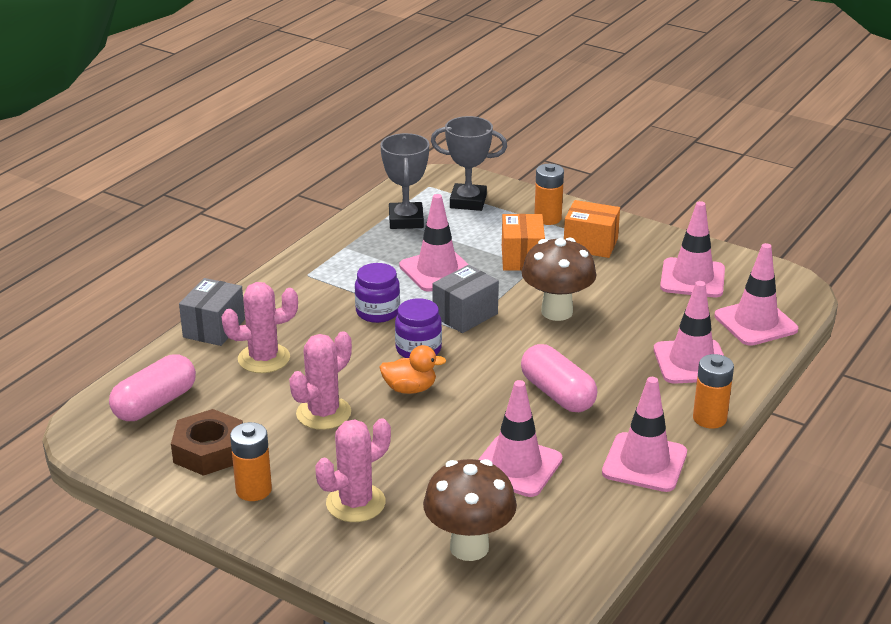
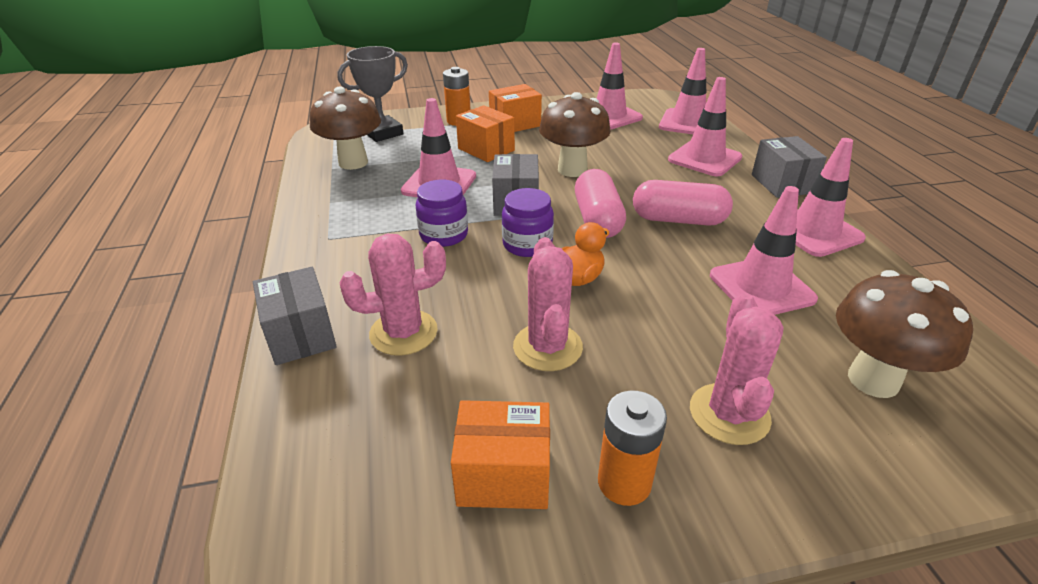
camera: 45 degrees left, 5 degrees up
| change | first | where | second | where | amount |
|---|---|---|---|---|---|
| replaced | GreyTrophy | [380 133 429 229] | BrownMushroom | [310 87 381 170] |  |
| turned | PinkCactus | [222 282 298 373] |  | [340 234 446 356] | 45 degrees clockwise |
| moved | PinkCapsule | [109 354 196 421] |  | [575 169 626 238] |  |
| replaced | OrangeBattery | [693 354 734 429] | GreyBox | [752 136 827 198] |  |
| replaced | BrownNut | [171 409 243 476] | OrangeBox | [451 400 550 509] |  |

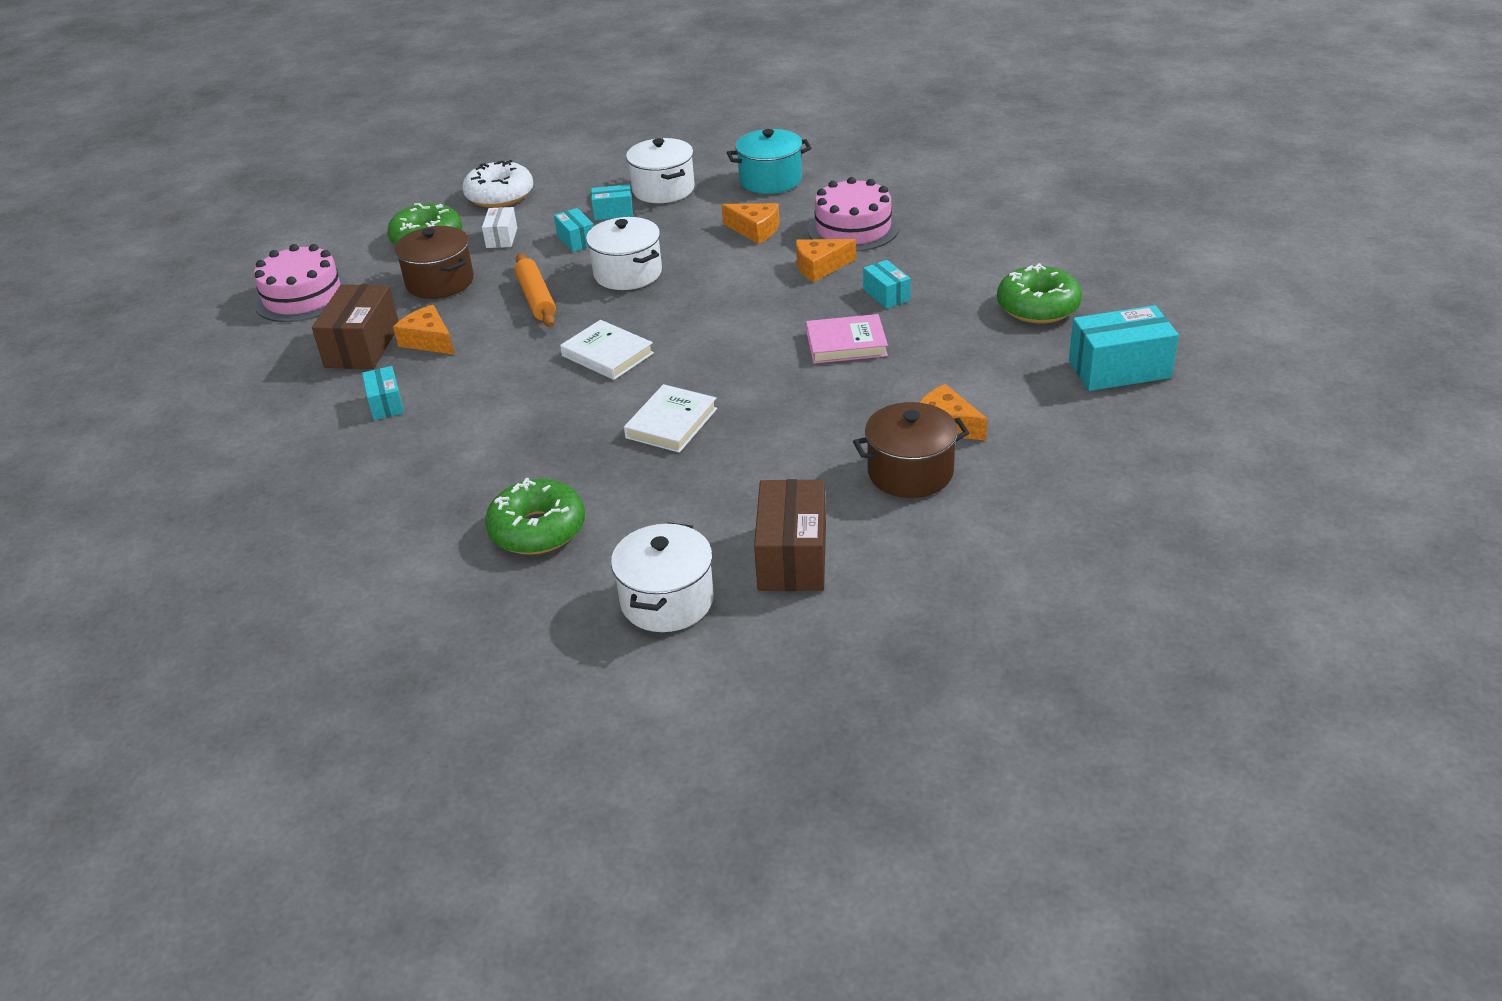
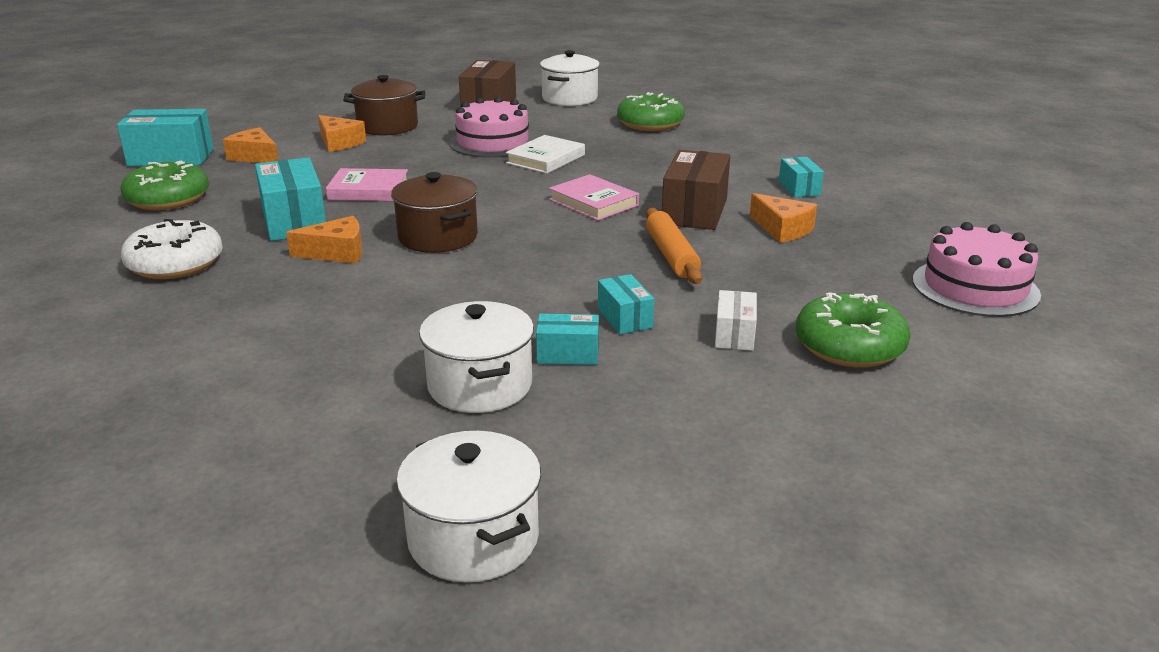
camera: 175 degrees left, 10 degrees down
| change | first | where | second | where | amount |
|---|---|---|---|---|---|
| removed | TurquoisePot | [727 129 812 194] |  |  |  |
| moved | WhiteDonut | [462 160 533 208] |  | [121 219 223 279] |  |
| moved | PinkCake | [807 177 899 252] |  | [449 97 536 158] |  |
| moved | OrangeCheese | [722 203 780 244] |  | [223 127 278 163] |  |
| moved | WhitePot | [586 217 662 290] |  | [396 431 541 582] |  |
| moved | BrownPot | [394 226 474 299] |  | [391 172 478 253] |  |
| resized | TurquoiseBox | [863 260 911 309] |  | [255 157 326 241] | x1.81 |
| moved | BrownBox | [312 284 399 369] |  | [662 150 730 230] |  |
| recoloured | WhiteBook | [560 320 654 380] | PinkBook | [549 174 639 221] |  |

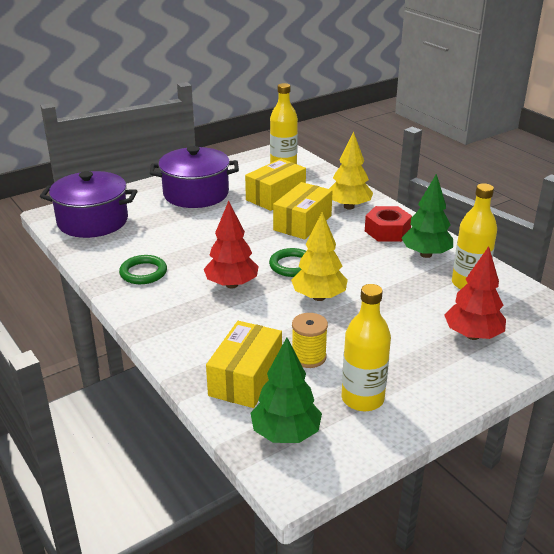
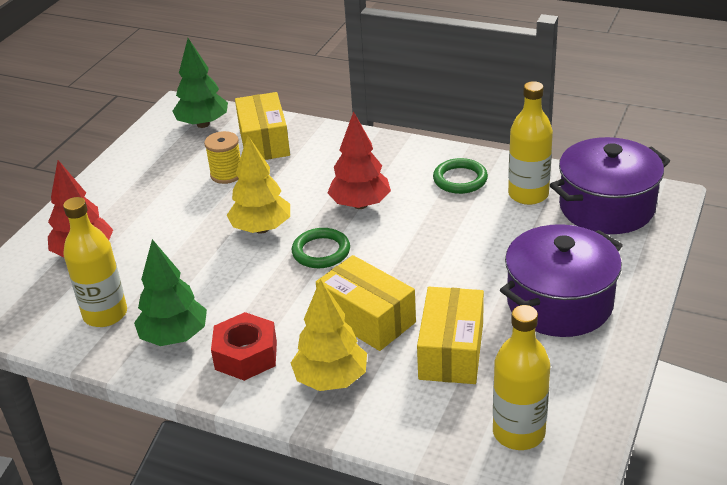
camera: 150 degrees right, 5 degrees up
| change | first | where | second | where | amount |
|---|---|---|---|---|---|
| turned | YellowBox | [273 182 333 239] |  | [316 255 416 351] | 45 degrees counterclockwise |
| moved | YellowBottle | [342 284 391 411] |  | [508 81 553 205] |  |

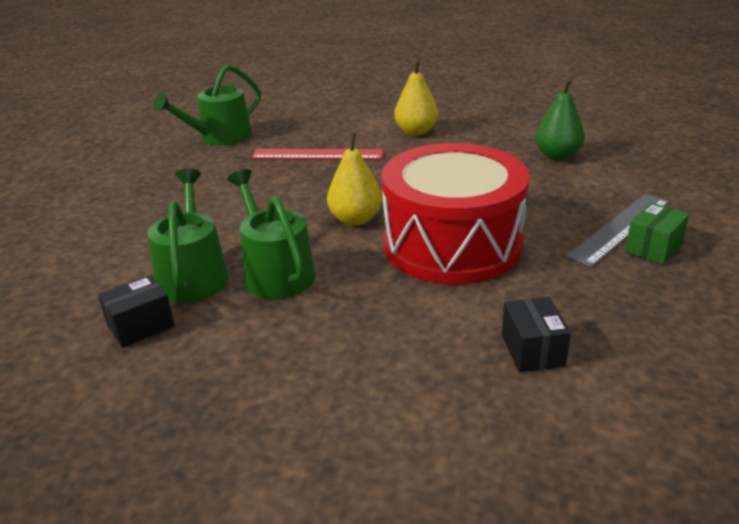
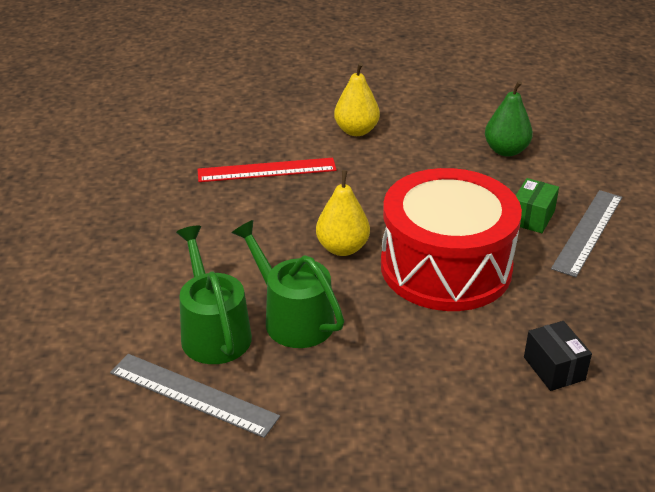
camera: 15 degrees left, 5 degrees up
| change | first | where | second | where | amount |
|---|---|---|---|---|---|
| removed | GreenWateringCan | [153 64 261 146] |  |  |  |
| moved | GreenBox | [625 202 690 265] |  | [516 178 559 233] |  |
| replaced | BlackBox | [98 275 175 348] | GreyRuler | [110 354 280 438] |  |

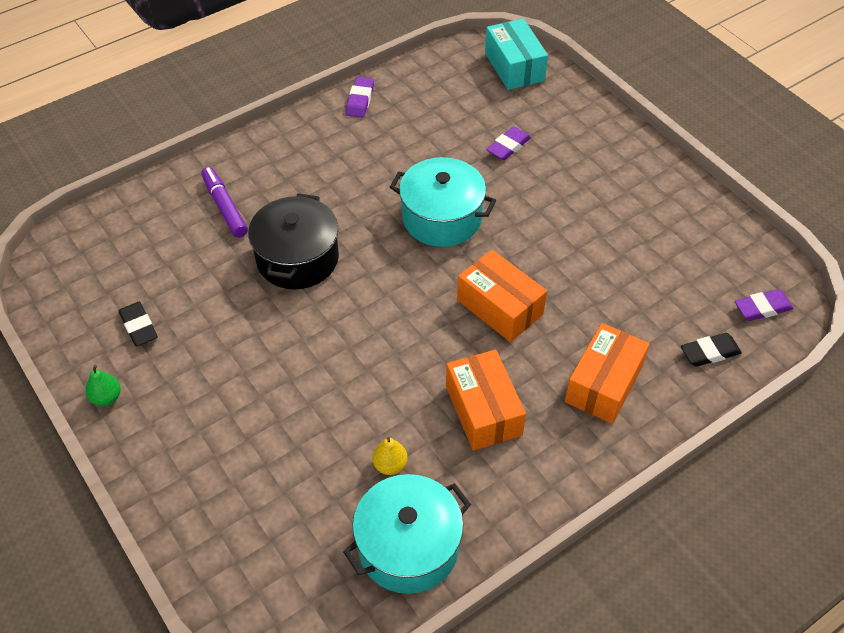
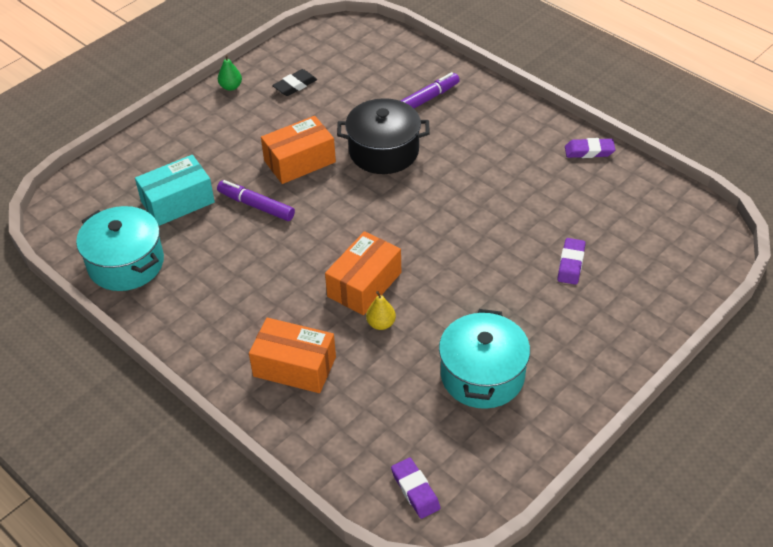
camera: 80 degrees right, 5 degrees down
| change | first | where | second | where | amount |
|---|---|---|---|---|---|
| moved | TurquoiseBox | [485 18 548 90] |  | [135 155 215 226] |  |
| turned | PurpleEraser | [486 126 531 161] |  | [557 238 586 285] | 75 degrees clockwise |
| moved | TurquoisePot | [390 157 496 247] |  | [439 309 530 409] |  |
| removed | BlackEraser | [681 333 742 367] |  |  |  |
| moved | OrangeBox | [446 349 526 451] |  | [261 116 336 184] |  |
| moved | YellowPear | [372 437 408 475] |  | [366 291 396 330] |  |
| added |  |  | PurpleMarker | [217 180 295 221] |  |

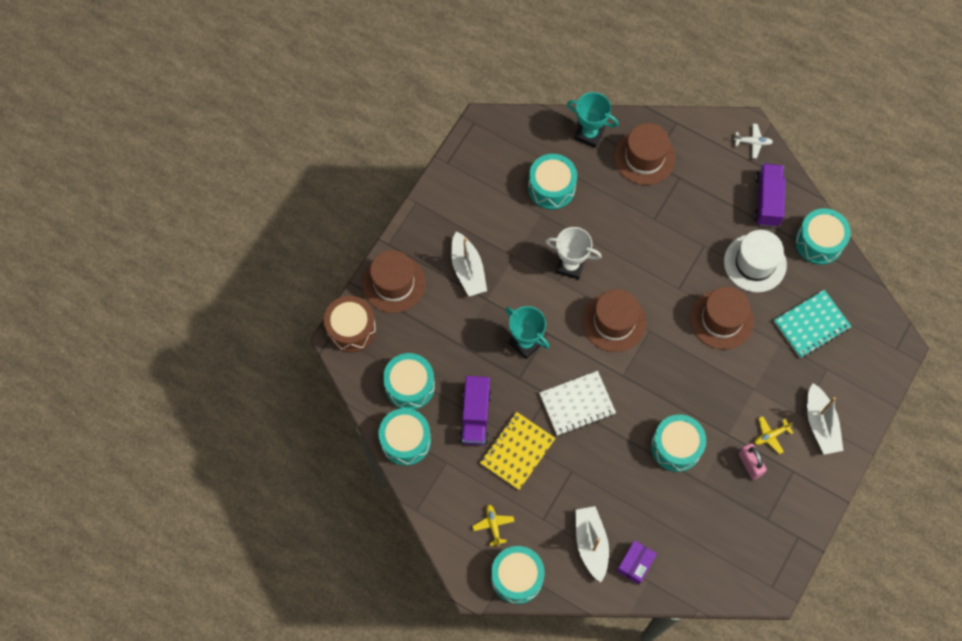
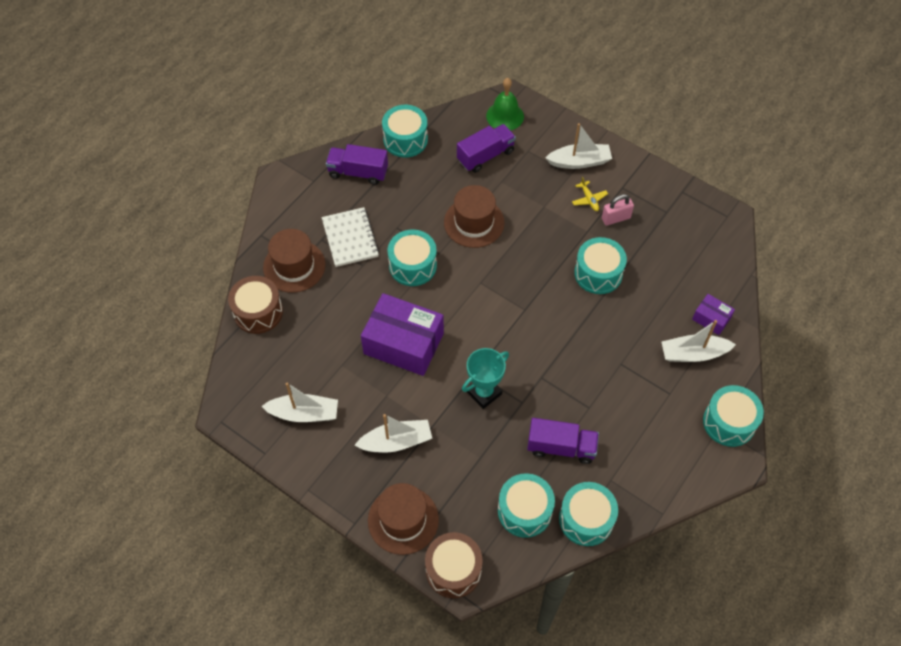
camera: 85 degrees left, 10 degrees down
| change | first | where | second | where | amount |
|---|---|---|---|---|---|
| replaced | TurquoiseTrophy | [567 92 619 148] | BrownDrum | [228 276 283 334] |  |
| removed | WhitePlane | [734 124 773 158] |  |  |  |
| moved | TurquoiseDrum | [528 154 577 210] |  | [388 230 437 286] |  |
| replaced | WhiteTrophy | [545 227 602 280] | PurpleBox | [361 293 444 376] |  |
| removed | WhiteHat | [724 230 787 292] |  |  |  |
| removed | BrownHat | [582 289 646 352] |  |  |  |
| replaced | TurquoiseNotebook | [774 290 852 358] | PurpleTruck | [457 124 516 173] |  |
| moved | WhiteNotebook | [539 371 616 436] |  | [322 207 379 267] |  |
| removed | YellowNotebook | [480 412 556 490] |  |  |  |
| removed | YellowPlane | [472 505 515 546] |  |  |  |
| added |  |  | GreenBell | [486 78 524 131] |  |
| added |  |  | WhiteBoat | [261 382 338 422] |  |

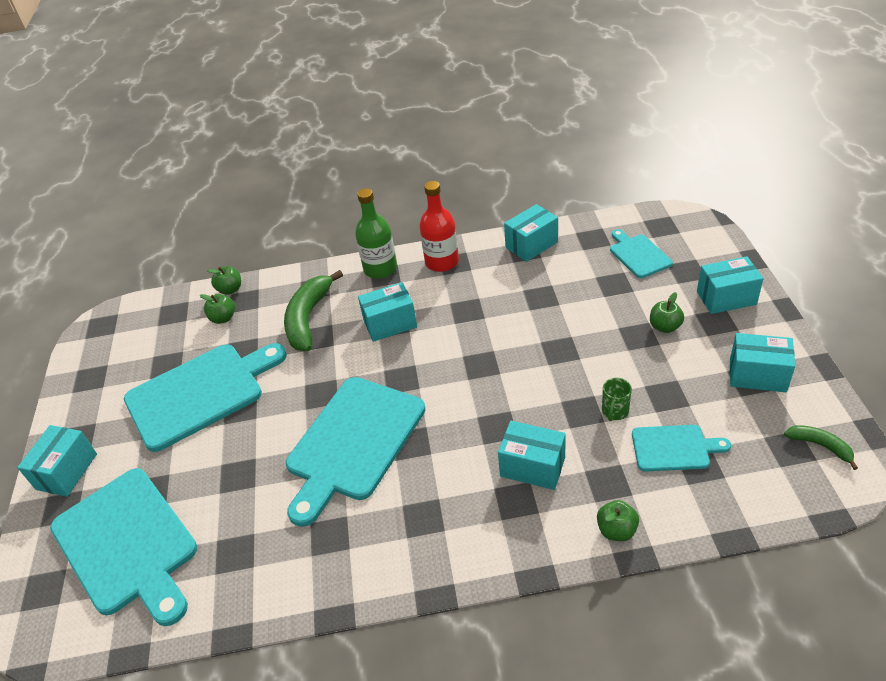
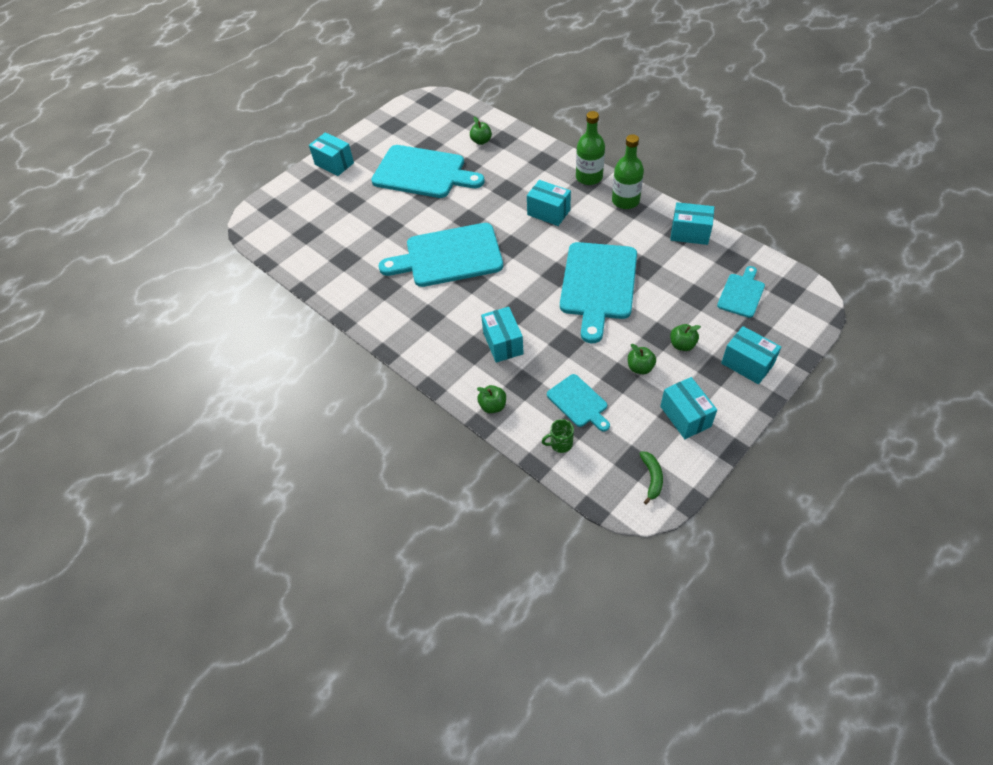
camera: 50 degrees right, 10 degrees up
| change | first | where | second | where | amount |
|---|---|---|---|---|---|
| recoloured | RedBottle | [419 181 459 272] | GreenBottle | [612 134 644 209] |  |
| moved | GreenApple | [207 266 241 295] |  | [628 344 656 374] |  |
| removed | GreenBanana | [284 270 343 351] |  |  |  |
| moved | GreenMug | [602 378 632 421] |  | [542 419 574 453] |  |
| turned | TurquoiseBox | [17 425 97 497] |  | [309 132 354 176] | 60 degrees clockwise |
| moved | TurquoiseCuttingBoard | [50 468 197 626] |  | [560 242 637 343] |  |

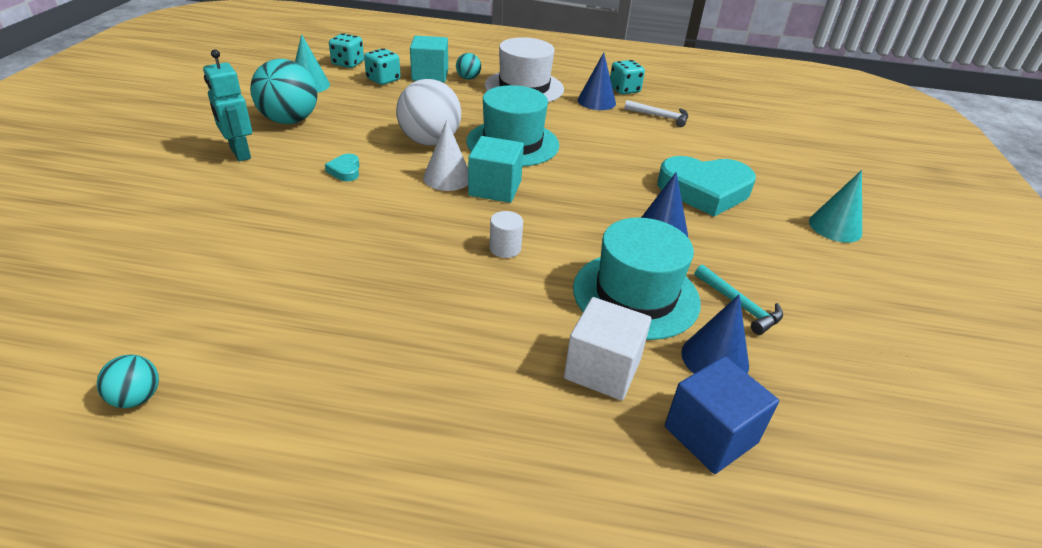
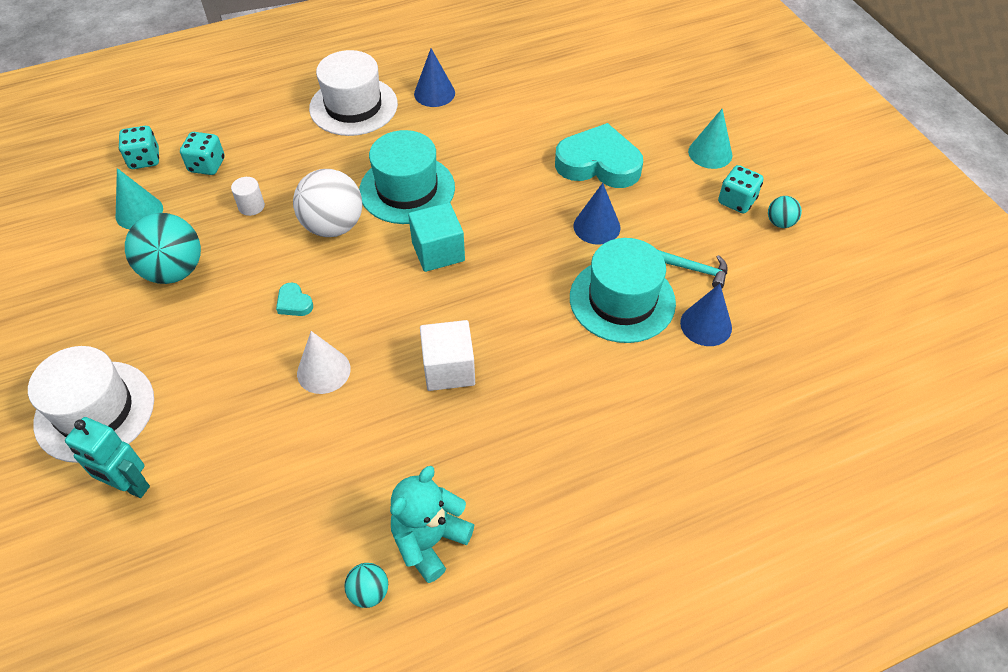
camera: 30 degrees left, 15 degrees up
| change | first | where | second | where | amount |
|---|---|---|---|---|---|
| removed | TurquoiseCube | [410 36 448 82] |  |  |  |
| moved | TurquoiseRobot | [203 49 252 161] |  | [65 417 150 498] |  |
| moved | TurquoiseBall | [456 53 481 80] |  | [768 196 802 228] |  |
| moved | TurquoiseDice | [610 60 645 94] |  | [718 165 763 214] |  |
| removed | WhiteHammer | [624 100 688 127] |  |  |  |
| moved | WhiteCone | [423 120 468 191] |  | [297 331 351 394] |  |
| turned | TurquoiseHeart | [657 156 756 217] |  | [555 123 643 188] | 135 degrees counterclockwise |
| moved | WhiteCylinder | [490 211 523 258] |  | [231 177 265 216] |  |
| moved | WhiteCube | [564 297 651 400] |  | [420 320 475 391] |  |
| removed | BlueCube | [665 356 779 474] |  |  |  |
| added |  |  | WhiteHat | [28 346 154 463] |  |
| added |  |  | TurquoiseTeddyBear | [390 466 474 583] |  |

